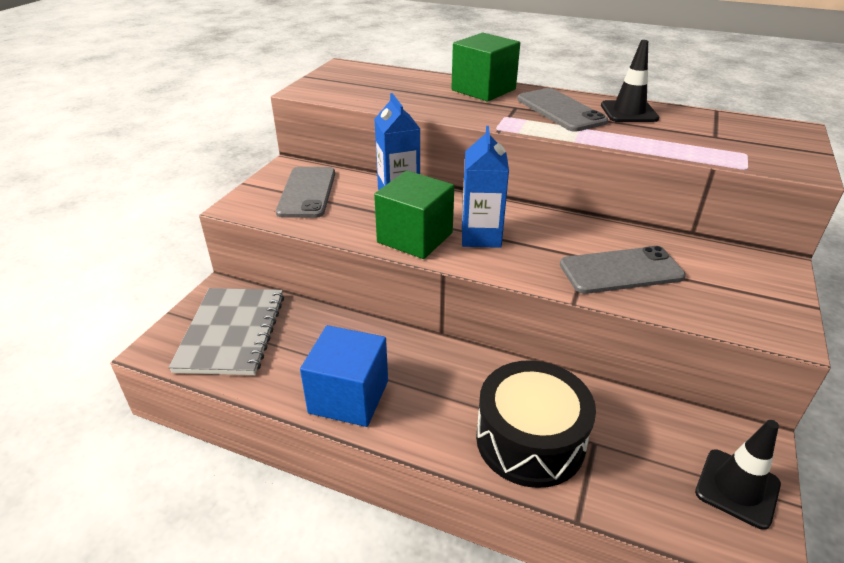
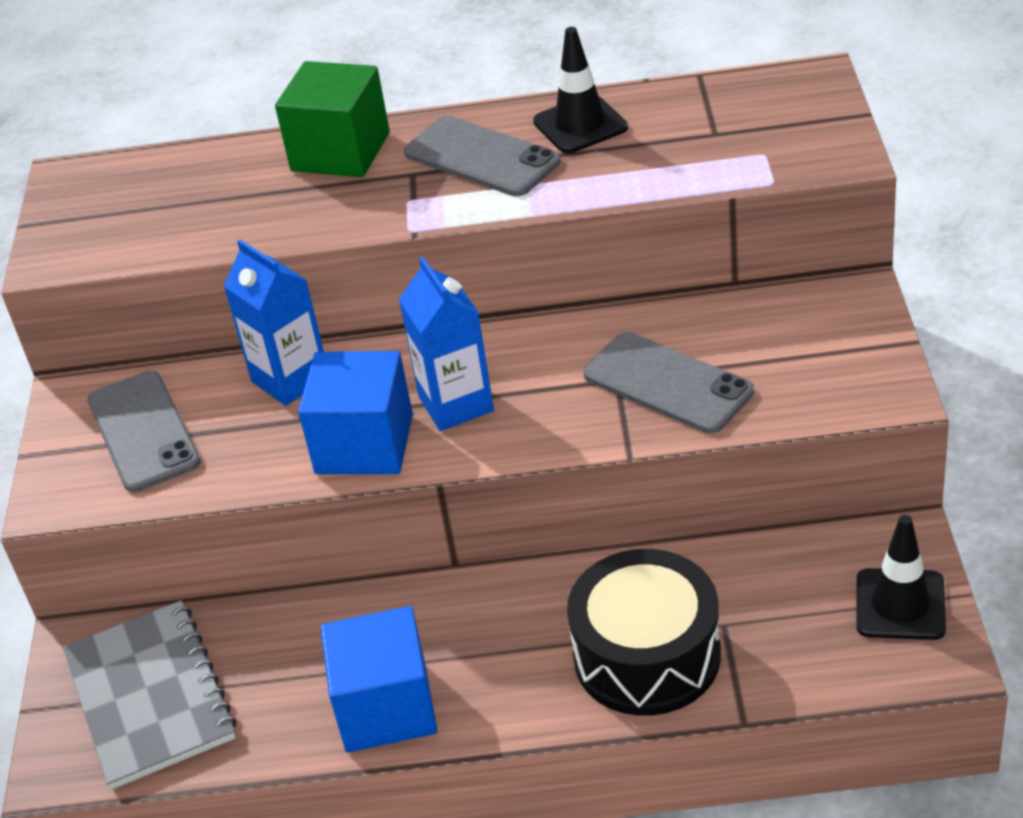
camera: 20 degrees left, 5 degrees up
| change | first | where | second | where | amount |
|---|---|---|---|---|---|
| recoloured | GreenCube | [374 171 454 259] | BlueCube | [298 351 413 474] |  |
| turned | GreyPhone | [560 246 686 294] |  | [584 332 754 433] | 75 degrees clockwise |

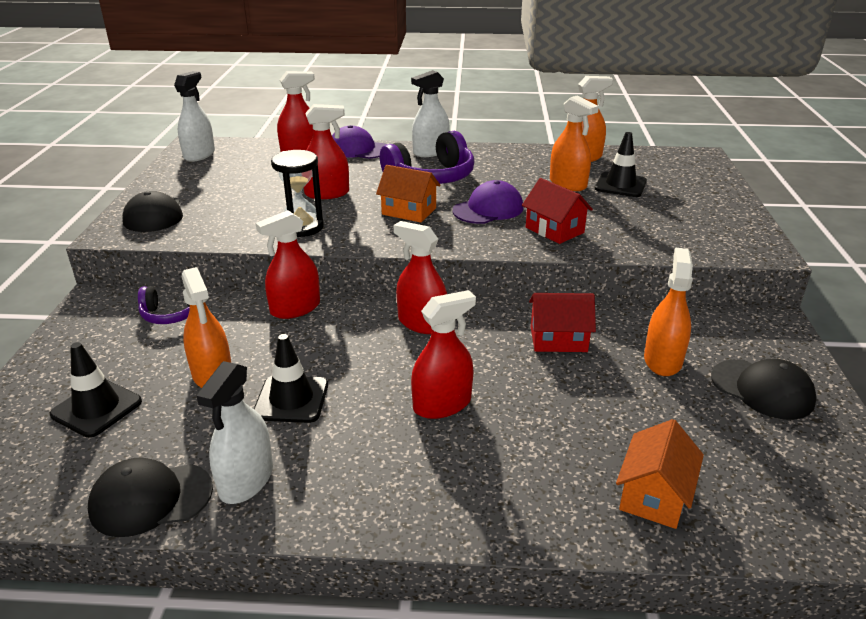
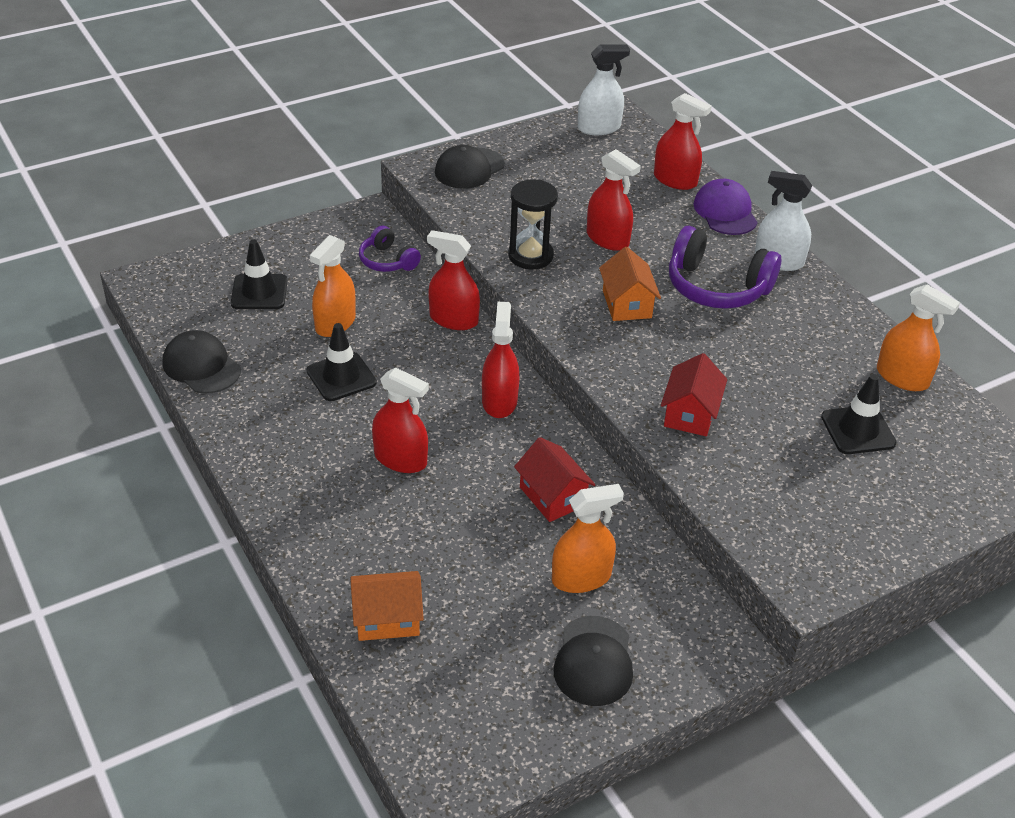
camera: 55 degrees right, 10 degrees up
| change | first | where | second | where | amount |
|---|---|---|---|---|---|
| removed | OrangeSprayBottle | [550 96 599 191] |  |  |  |
| removed | PurpleCap | [453 180 524 224] |  |  |  |
| removed | WhiteSprayBottle | [196 361 273 504] |  |  |  |

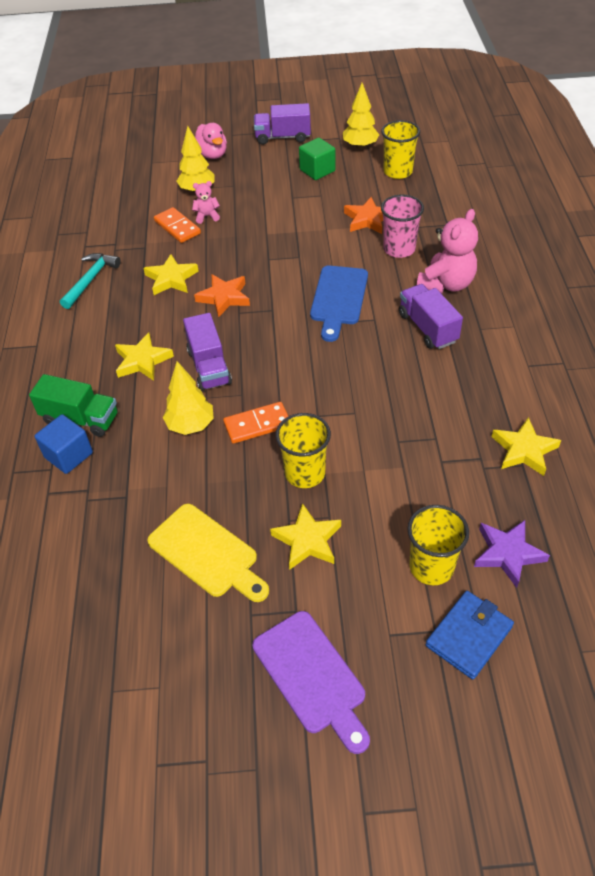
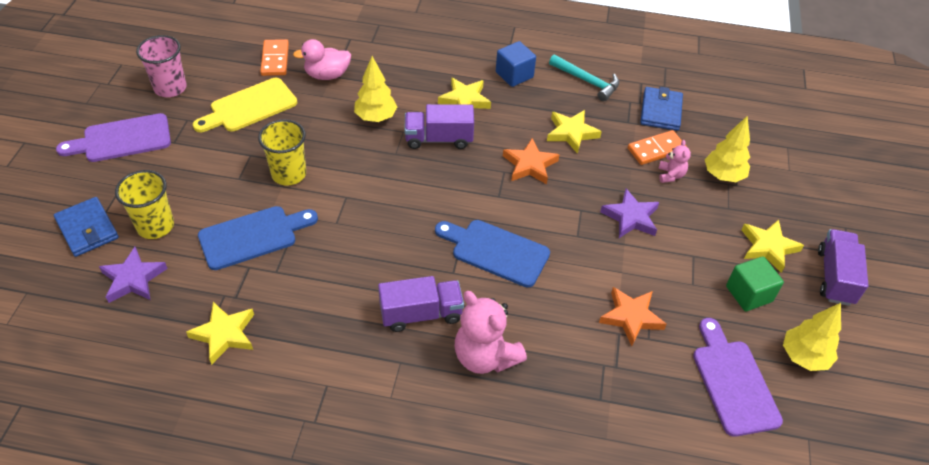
camera: 100 degrees right, 0 degrees up
| change | first | where | second | where | amount |
|---|---|---|---|---|---|
| replaced | YellowCup | [381 120 420 179] | PurpleCuttingBoard | [693 318 783 437] |  |
| moved | PinkDuck | [195 123 227 159] |  | [293 39 351 80] |  |
| moved | PinkCup | [381 195 424 258] |  | [136 35 187 97] |  |
| removed | GreenTruck | [29 374 118 437] |  |  |  |
| moved | OrangeDomino | [223 402 288 444] |  | [260 39 289 76] |  |
| moved | BlueCube | [35 414 93 474] |  | [496 41 536 87] |  |
| moved | YellowStar | [270 503 341 570] |  | [742 220 804 273] |  |
| added |  |  | BlueWallet | [640 87 683 131] |  |
| added |  |  | PurpleStar | [600 189 659 238] |  |
| added |  |  | BlueCuttingBoard | [198 206 318 270] |  |

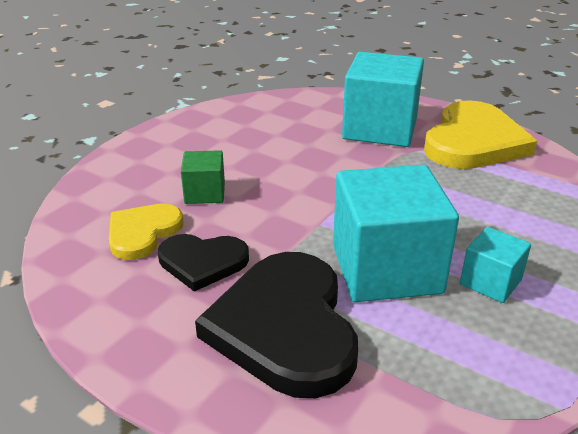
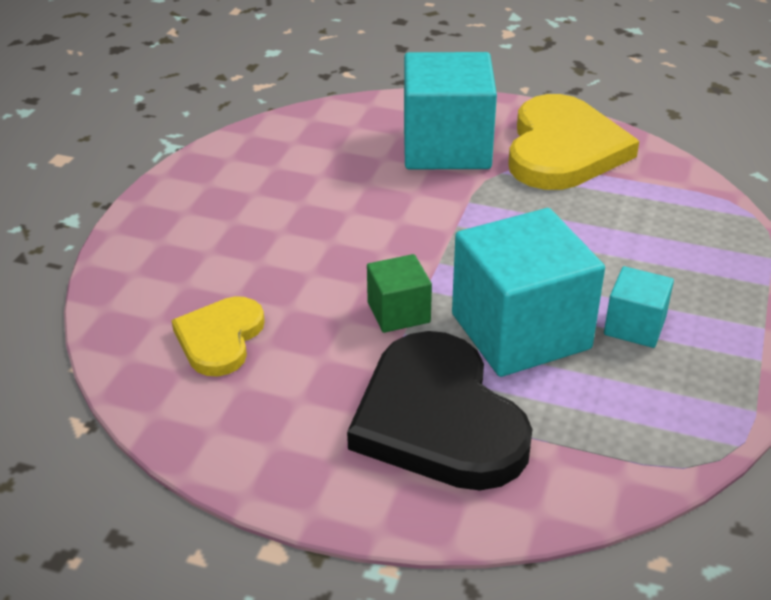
camera: 15 degrees left, 5 degrees up
| change | first | where | second | where | amount |
|---|---|---|---|---|---|
| moved | GreenCube | [181 150 225 204] |  | [367 254 432 333] |  |
| removed | BlackHeart | [158 234 249 292] |  |  |  |

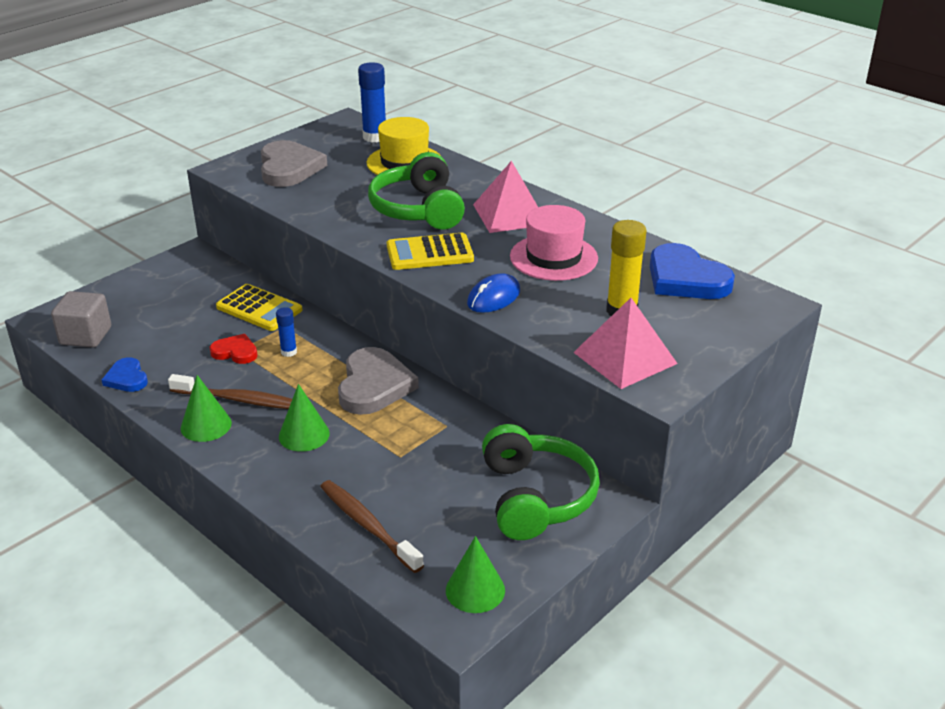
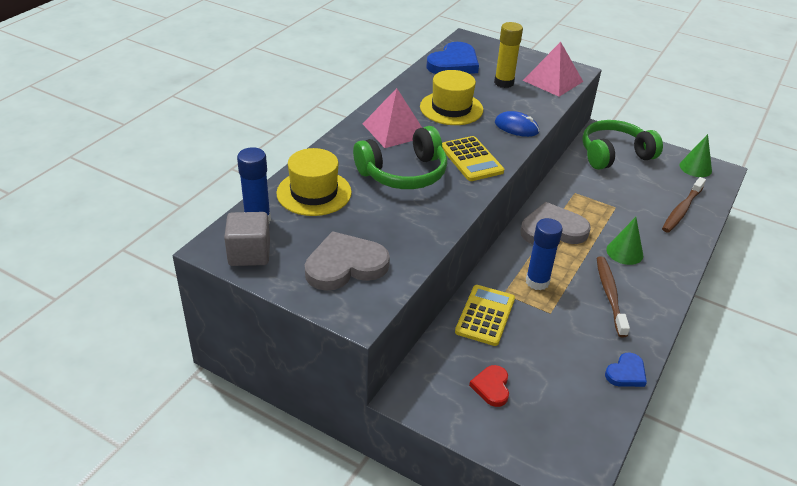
camera: 105 degrees left, 5 degrees up
| change | first | where | second | where | amount |
|---|---|---|---|---|---|
| recoloured | PinkHat | [510 205 598 281] | YellowHat | [420 70 483 125] |  |
| moved | GreyCube | [51 291 111 348] |  | [224 212 270 266] |  |
| resized | BlueGlueStick | [276 307 297 357] |  | [526 218 563 290] | x1.79 |
| moved | RedHeart | [209 334 258 364] |  | [469 365 509 407] |  |
| removed | GreenCone | [181 375 232 442] |  |  |  |

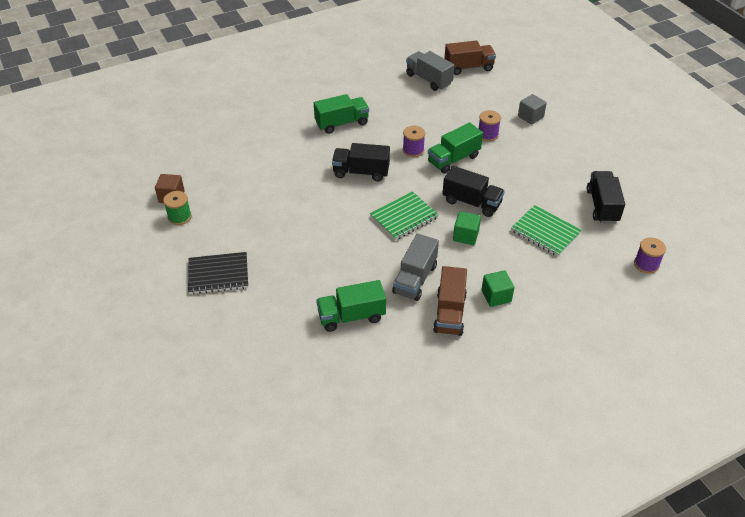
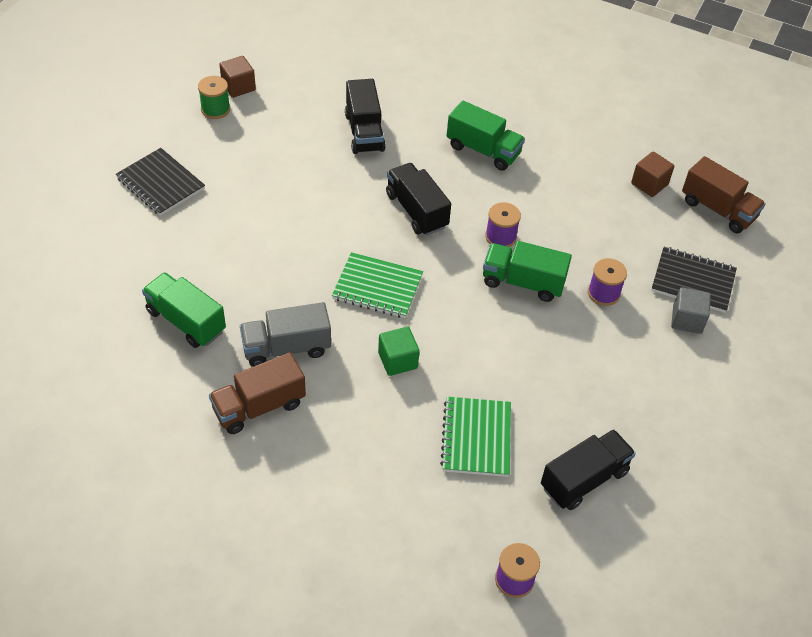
camera: 50 degrees right, 5 degrees up
| change | first | where | second | where | amount |
|---|---|---|---|---|---|
| replaced | GreyTruck | [406 51 455 91] | BrownCube | [631 151 675 197] |  |
| moved | BlackTruck | [442 166 505 217] |  | [345 79 386 154] |  |
| removed | GreenCube | [481 270 514 307] |  |  |  |
| added |  |  | BlackNotebook | [651 247 737 313] |  |

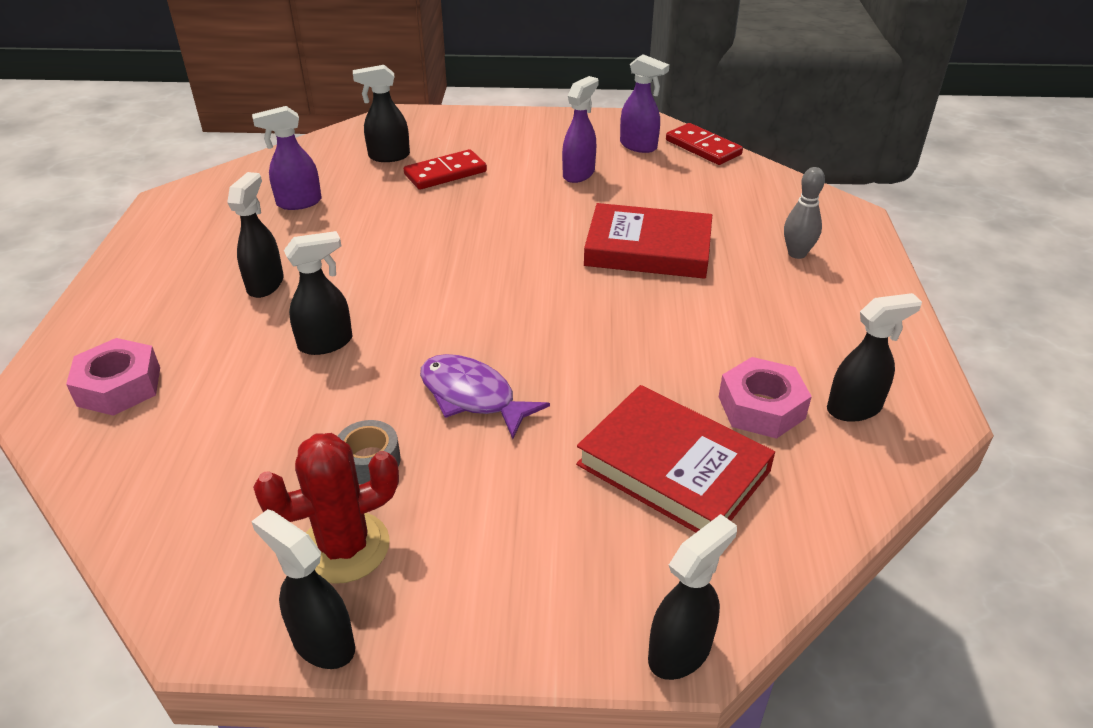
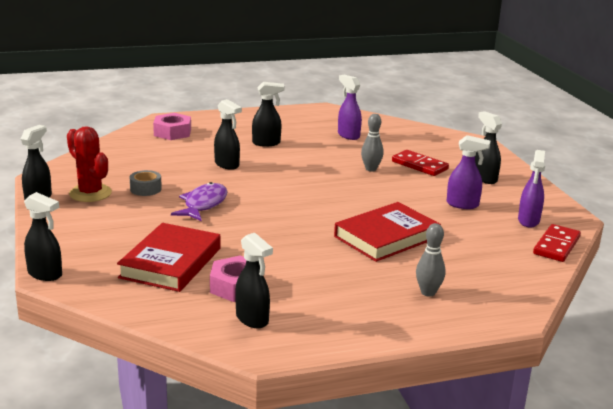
camera: 70 degrees right, 15 degrees down
| change | first | where | second | where | amount |
|---|---|---|---|---|---|
| moved | BlackSprayBottle | [353 65 410 162] |  | [475 111 502 184] |  |
| turned | RedBook | [584 203 712 279] |  | [334 202 441 262] | 60 degrees clockwise |
| added |  |  | GreyBowlingPin | [361 114 384 172] |  |

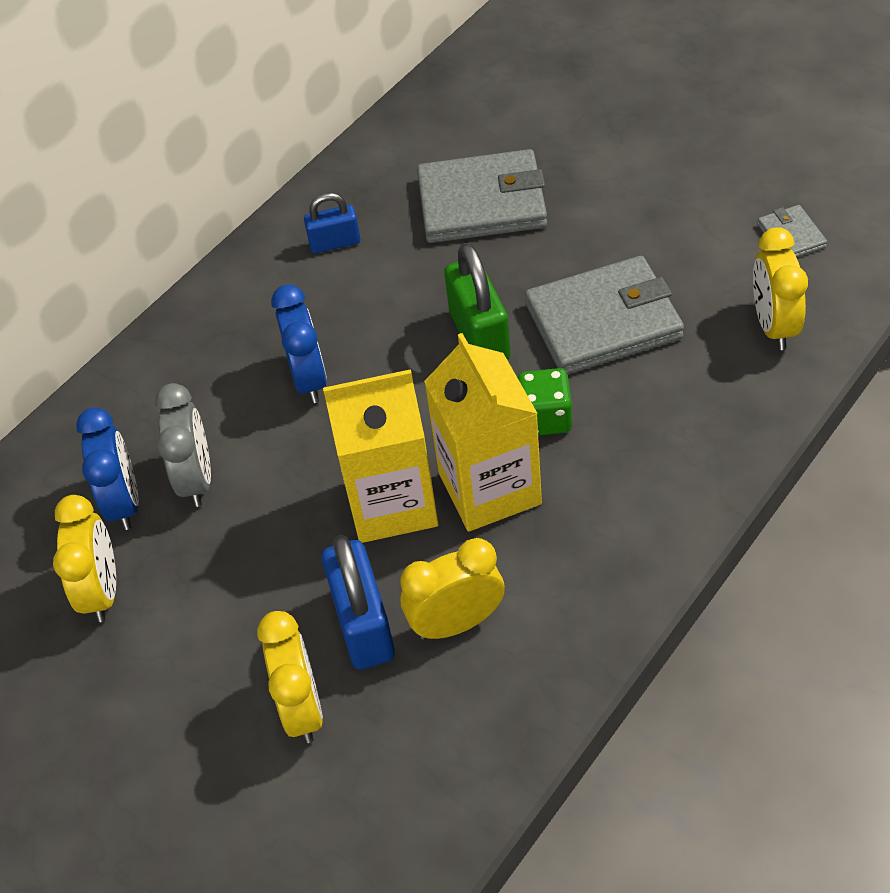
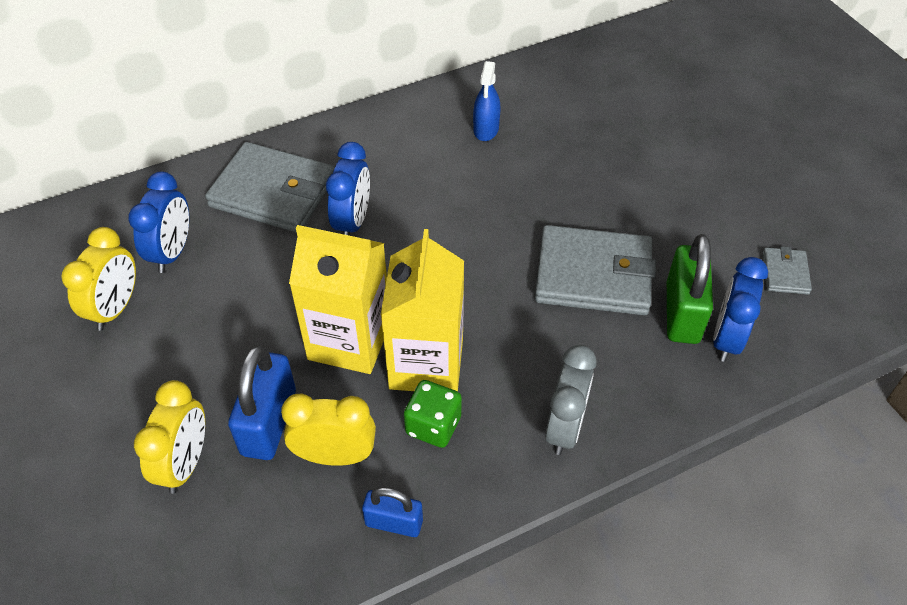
camera: 20 degrees right, 0 degrees up
| change | first | where | second | where | amount |
|---|---|---|---|---|---|
| moved | GreyWallet | [417 149 547 243] |  | [205 142 335 233] |  |
| moved | BluePadlock | [304 193 361 253] |  | [362 487 423 537] |  |
| recoloured | YellowClock | [753 227 808 350] | BlueClock | [713 257 768 362] |  |
| moved | GreenPadlock | [444 243 511 360] |  | [667 234 713 344] |  |
| moved | GreenDice | [518 368 572 436] |  | [404 380 462 448] |  |
| moved | GreyClock | [155 383 211 507] |  | [545 345 596 455] |  |
| added |  |  | BlueSprayBottle | [473 61 500 141] |  |

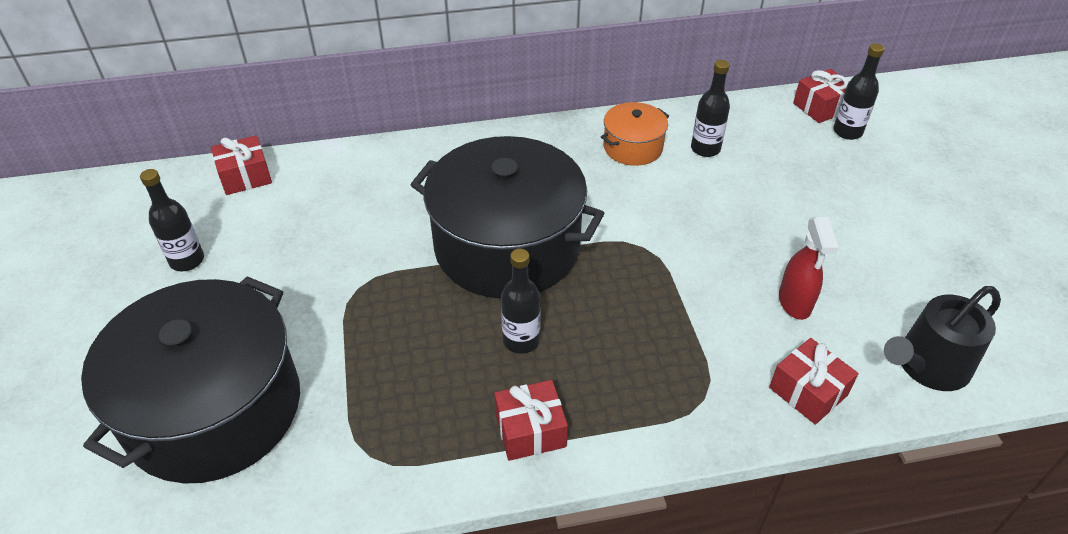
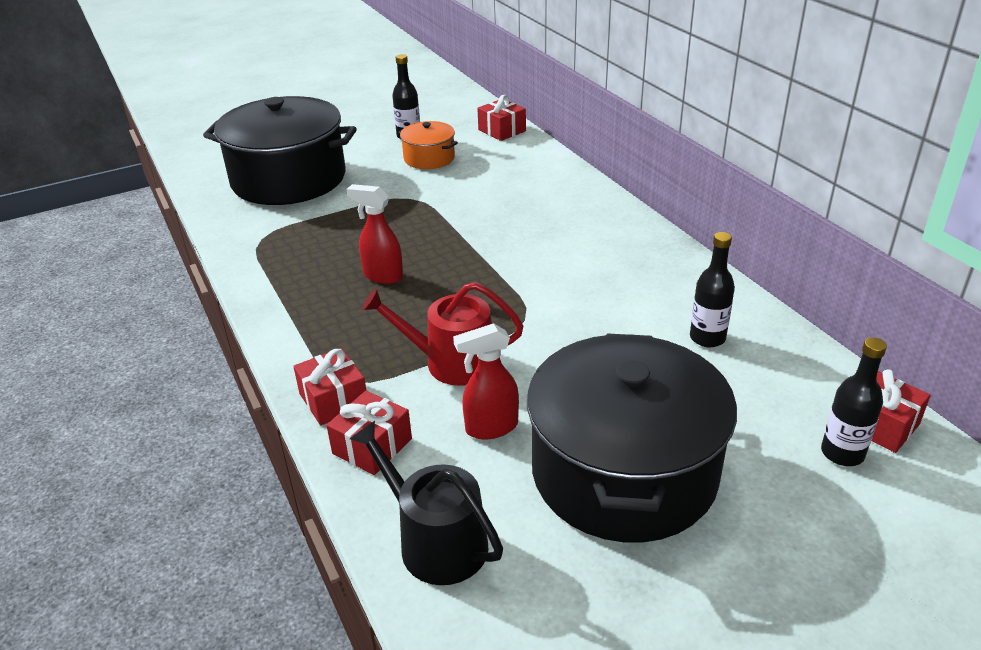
camera: 75 degrees right, 10 degrees down
| change | first | where | second | where | amount |
|---|---|---|---|---|---|
| moved | OrangePot | [601 102 669 166] |  | [399 121 458 169] |  |
| moved | BlackPot | [410 136 605 298] |  | [527 333 737 542] |  |
| replaced | BlackBottle | [501 249 541 354] | RedSprayBottle | [346 184 403 284] |  |
| moved | RedGift | [494 380 568 461] |  | [293 348 366 425] |  |
| added |  |  | RedWateringCan | [362 282 523 386] |  |

